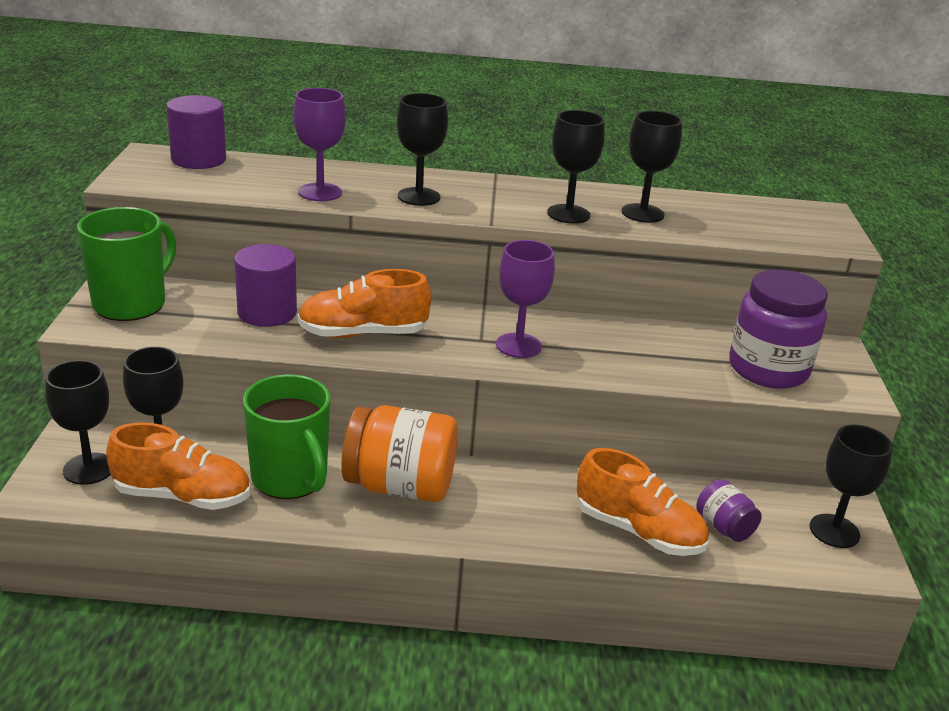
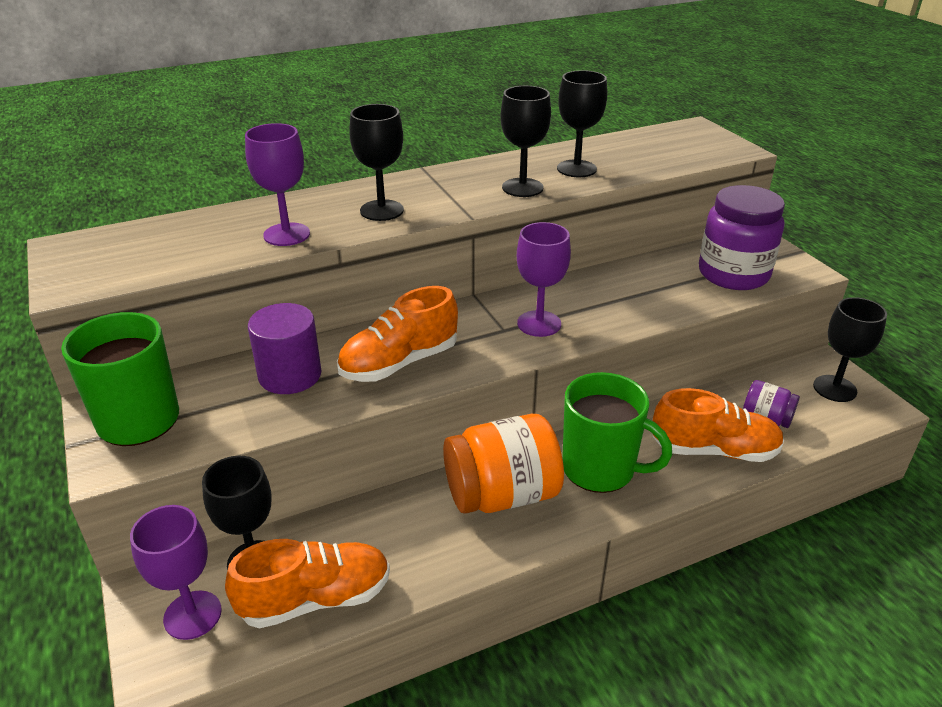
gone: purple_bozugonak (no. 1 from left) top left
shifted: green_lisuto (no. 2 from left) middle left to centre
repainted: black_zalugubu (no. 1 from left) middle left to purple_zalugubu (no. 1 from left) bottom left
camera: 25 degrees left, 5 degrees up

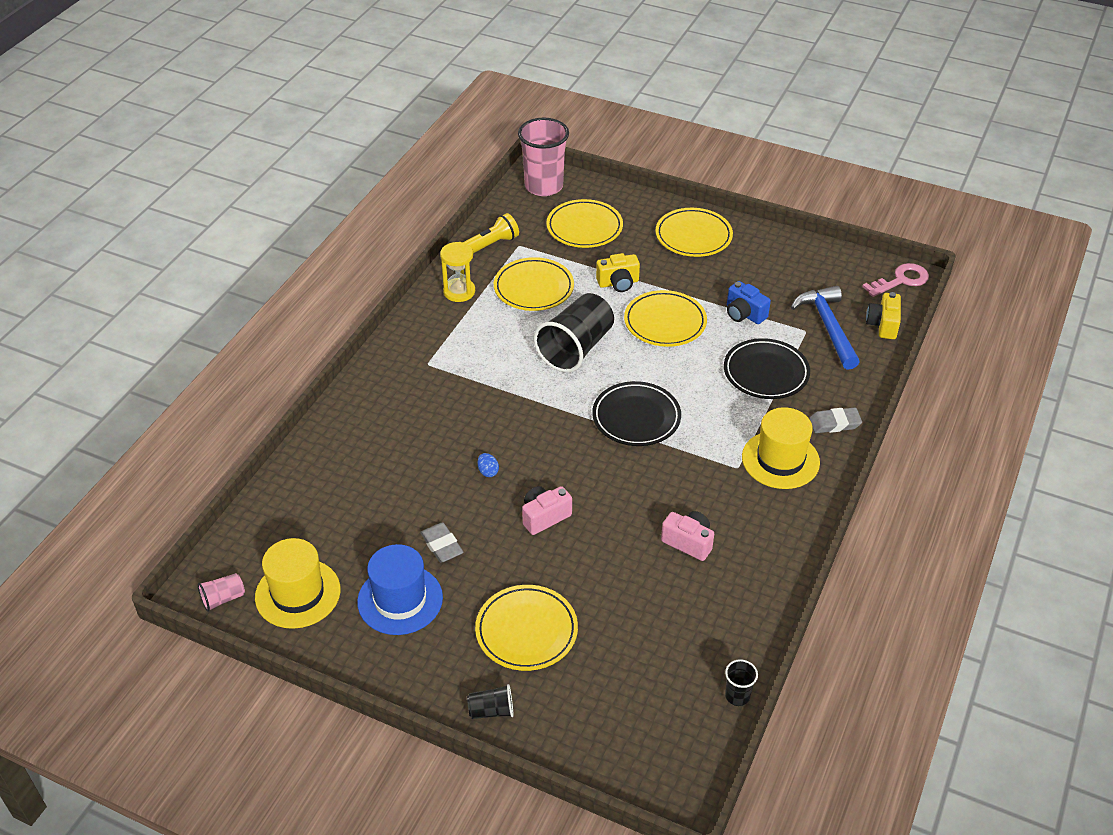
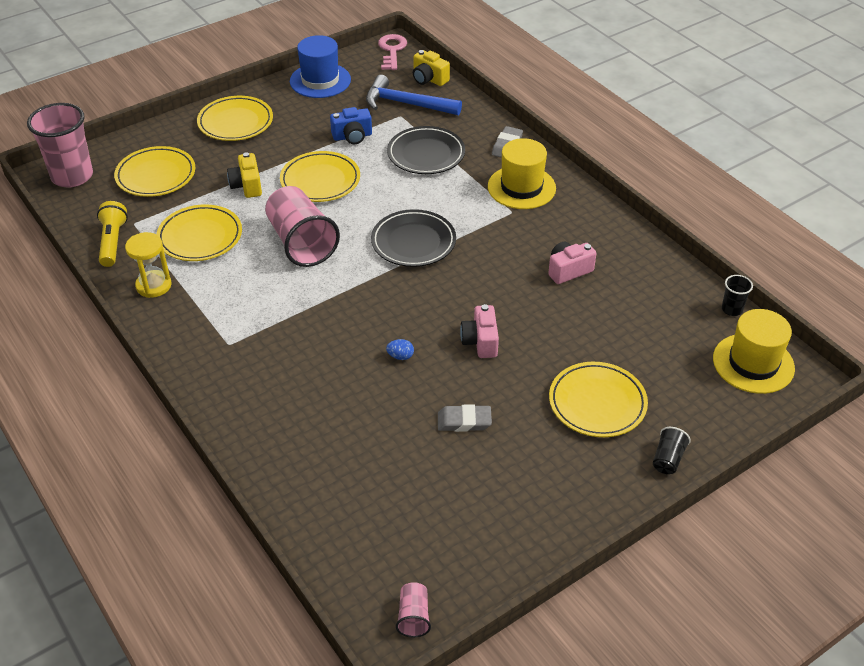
shifted: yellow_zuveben (no. 1 from left in the first image) bottom left to yellow_zuveben (no. 2 from left) middle right; blue_zuveben bottom centre to top centre
repainted: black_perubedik (no. 2 from left) centre to pink_perubedik (no. 2 from left) centre
rotated: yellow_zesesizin (no. 1 from left) top centre = top left 150 degrees clockwise
camera: 60 degrees left, 0 degrees up

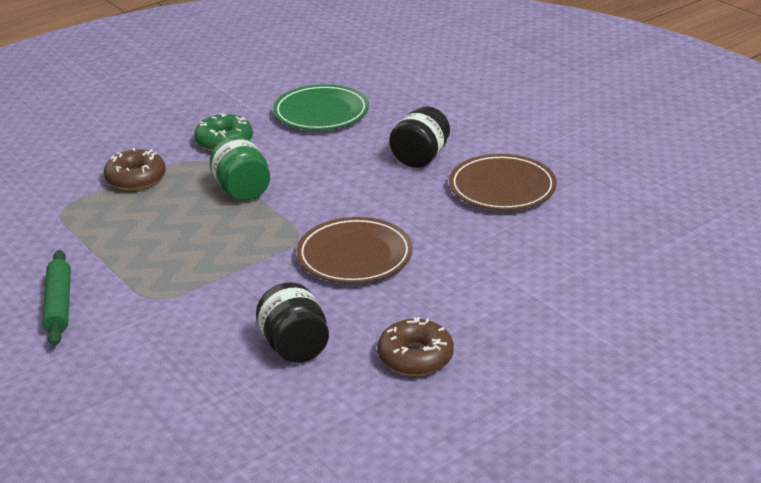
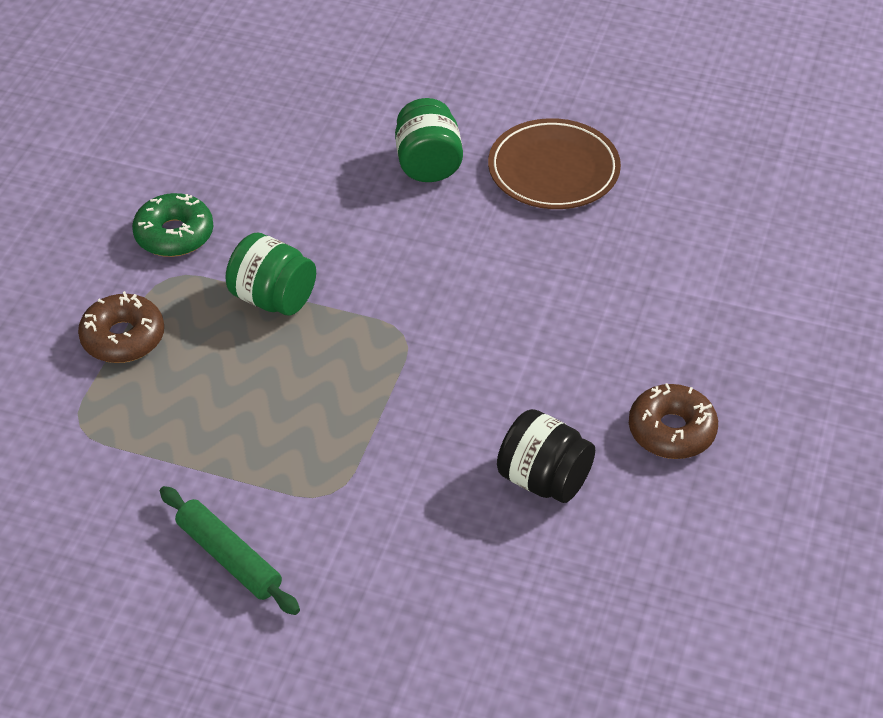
gone: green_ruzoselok top centre; brown_ruzoselok (no. 1 from left) centre
repainted: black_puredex (no. 2 from left) top centre to green_puredex (no. 2 from left) top centre
camera: 35 degrees left, 15 degrees up

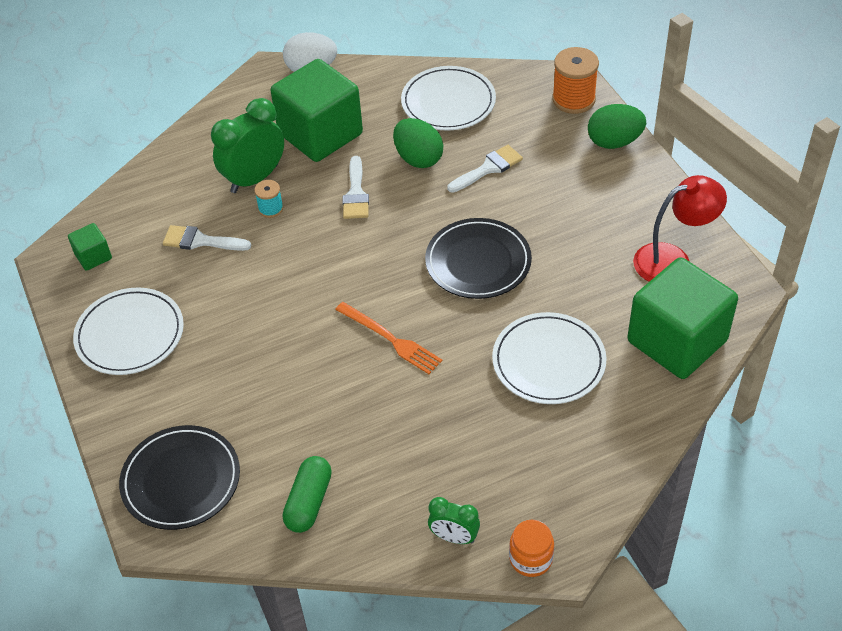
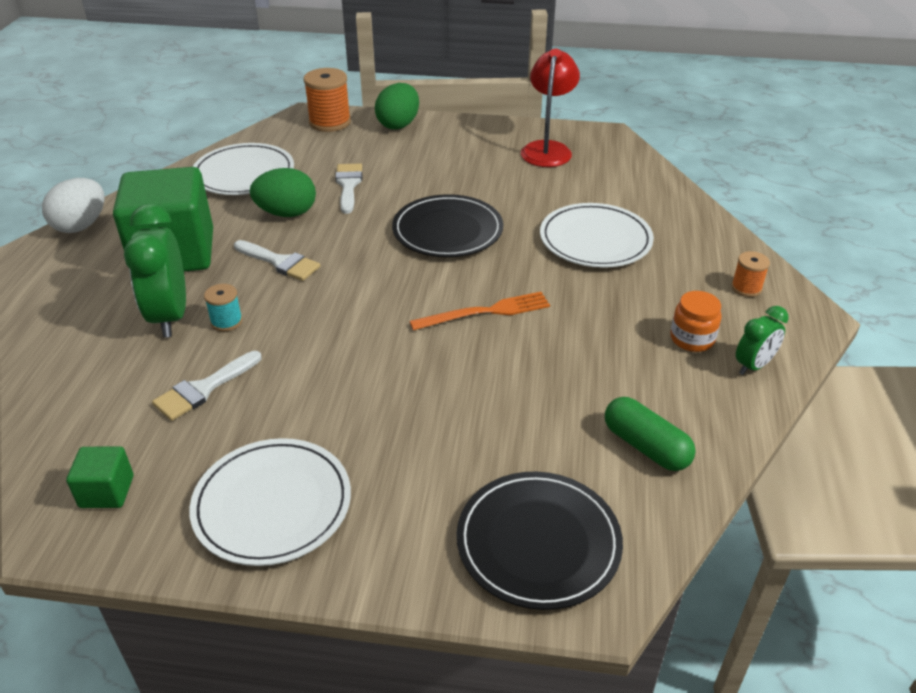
gone: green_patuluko (no. 3 from left) middle right
new: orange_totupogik (no. 2 from left) middle right
shifted: orange_puredex bottom centre to middle right
camera: 60 degrees left, 10 degrees down

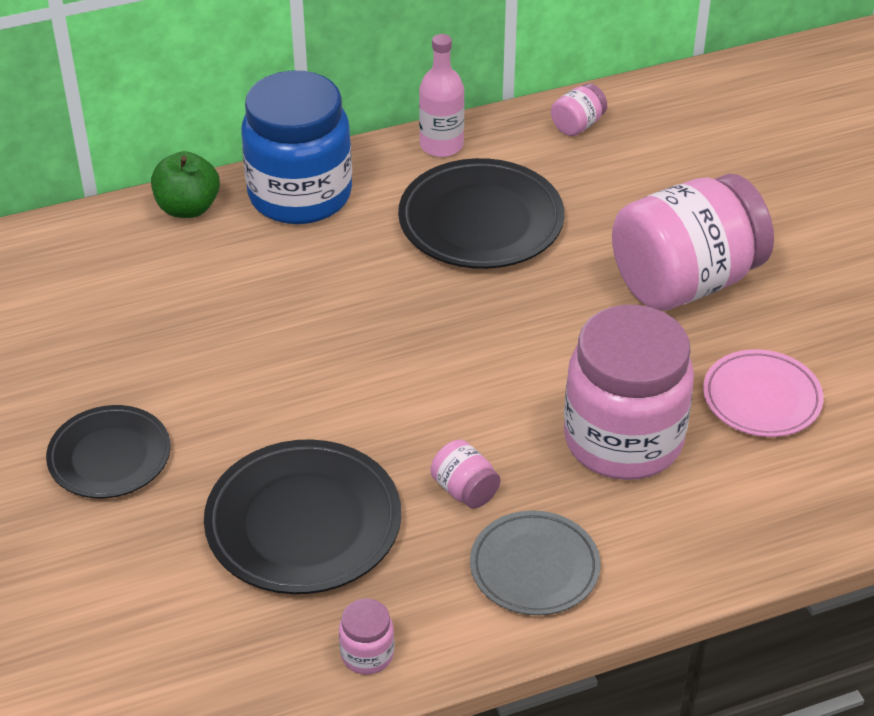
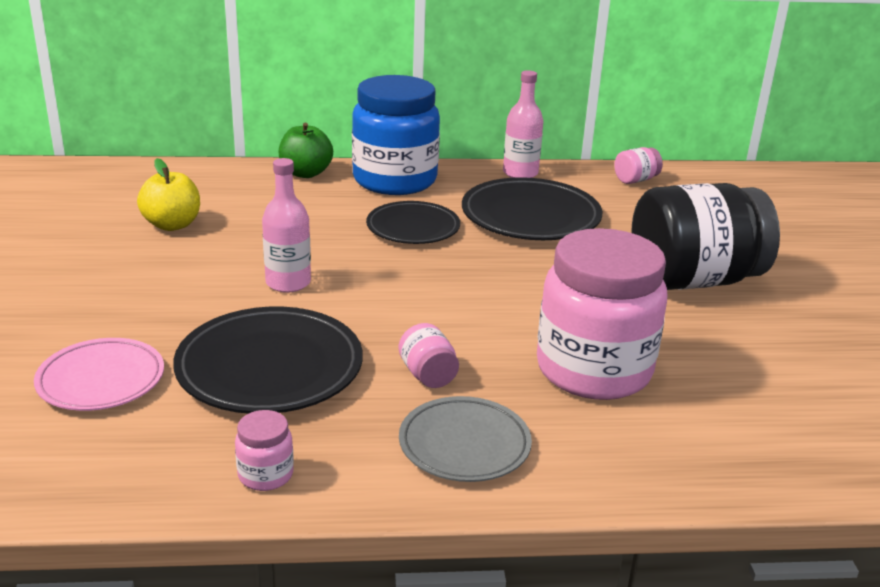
new: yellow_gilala top left; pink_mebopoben (no. 1 from left) middle left
shifted: black_ruzoselok (no. 1 from left in the first image) middle left to black_ruzoselok (no. 2 from left) centre; pink_ruzoselok middle right to middle left
repainted: pink_puredex (no. 5 from left) middle right to black_puredex middle right
camera: 15 degrees right, 15 degrees down

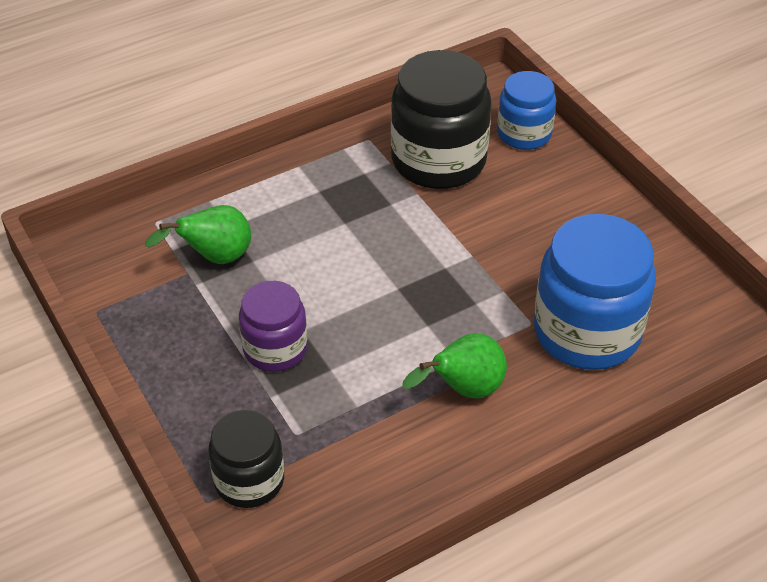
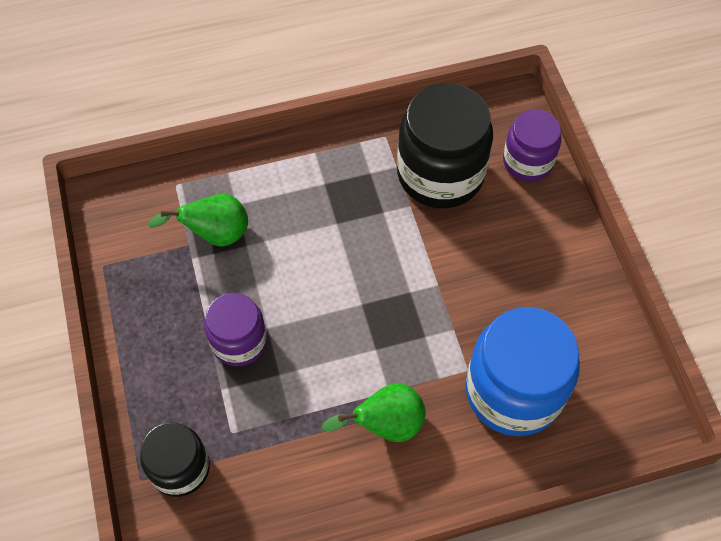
repainted: blue_puredex (no. 1 from left) top right to purple_puredex (no. 2 from left) top right
camera: 15 degrees right, 15 degrees up

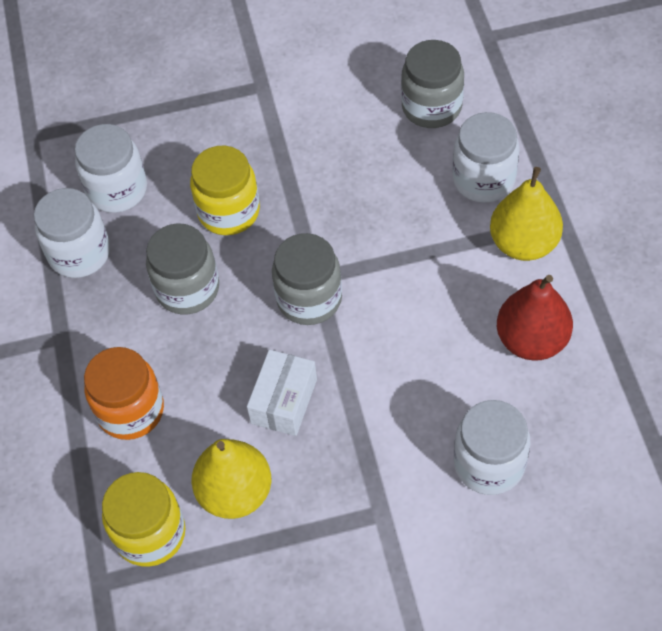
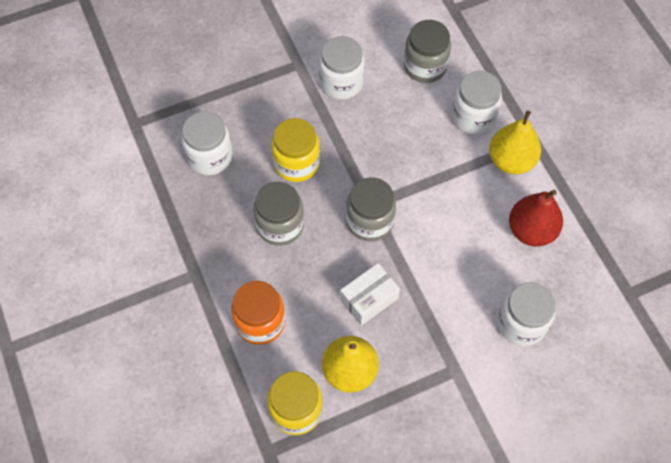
shifted: white_puredex (no. 1 from left in the first image) middle left to white_puredex (no. 2 from left) top centre
rotated: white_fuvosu centre = centre 45 degrees clockwise
camera: 15 degrees left, 5 degrees up

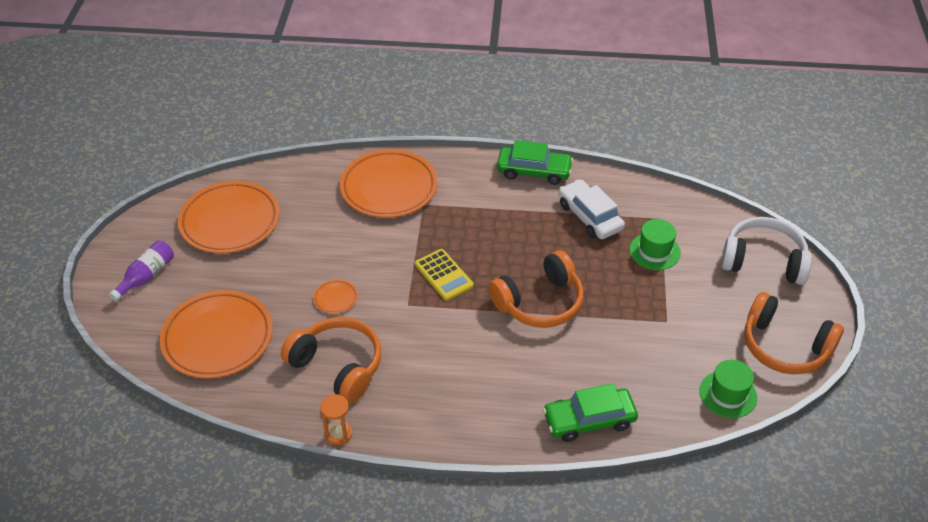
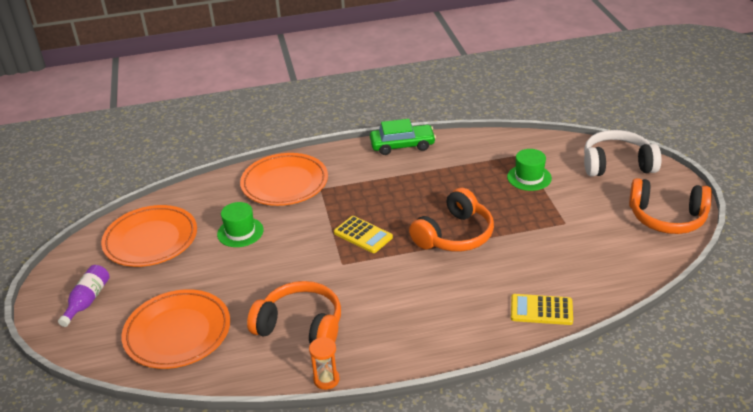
gone: orange_ruzoselok (no. 3 from left) centre; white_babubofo centre
shifted: green_zuveben (no. 2 from left in the first image) bottom right to green_zuveben (no. 1 from left) middle left
swapped: green_babubofo (no. 2 from left) bottom centre to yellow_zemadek (no. 2 from left) bottom right
camera: 15 degrees left, 10 degrees down

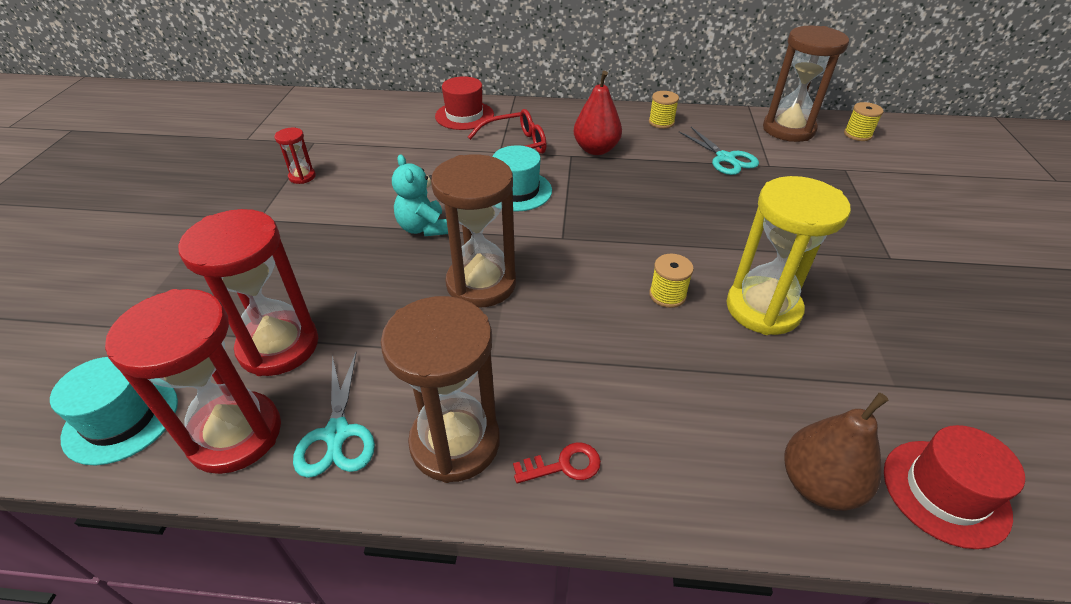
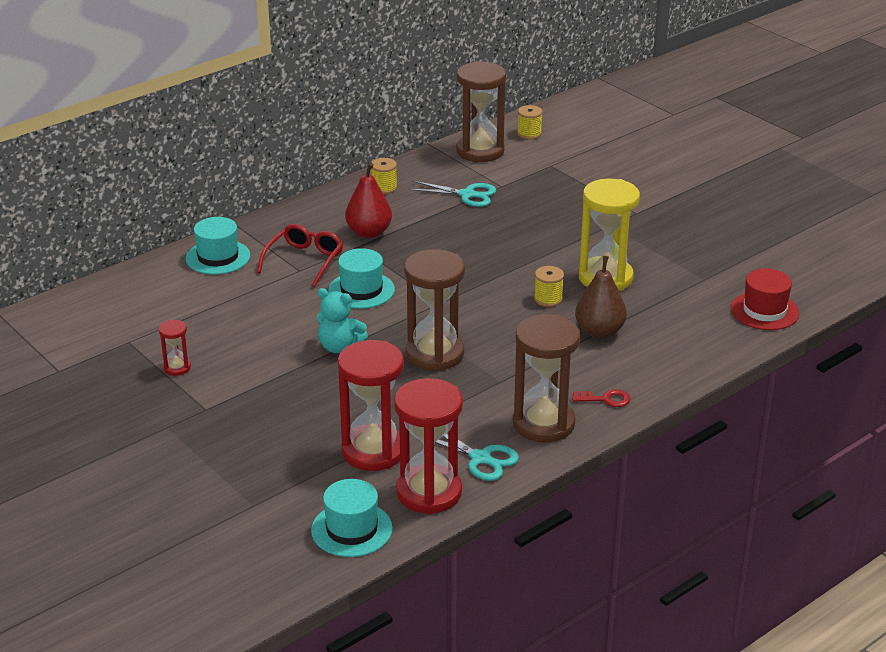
shifted: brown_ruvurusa bottom right to middle right
repainted: red_zuveben (no. 1 from left) top centre to turquoise_zuveben (no. 1 from left) middle left
rotated: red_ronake bottom centre = middle right 60 degrees clockwise
camera: 45 degrees left, 10 degrees down

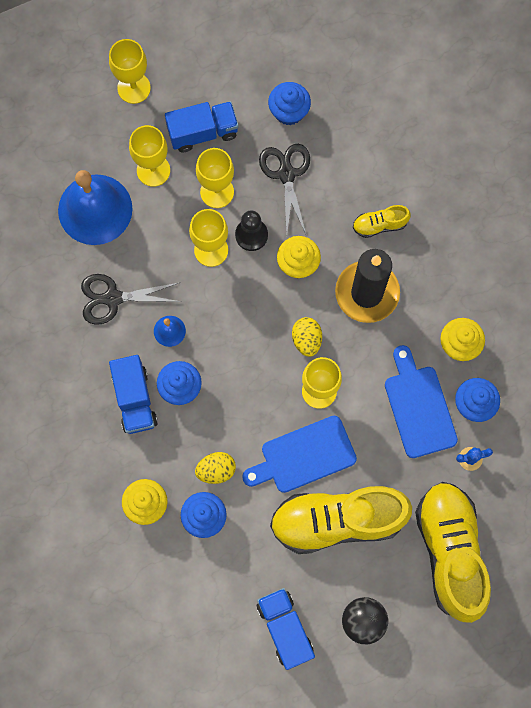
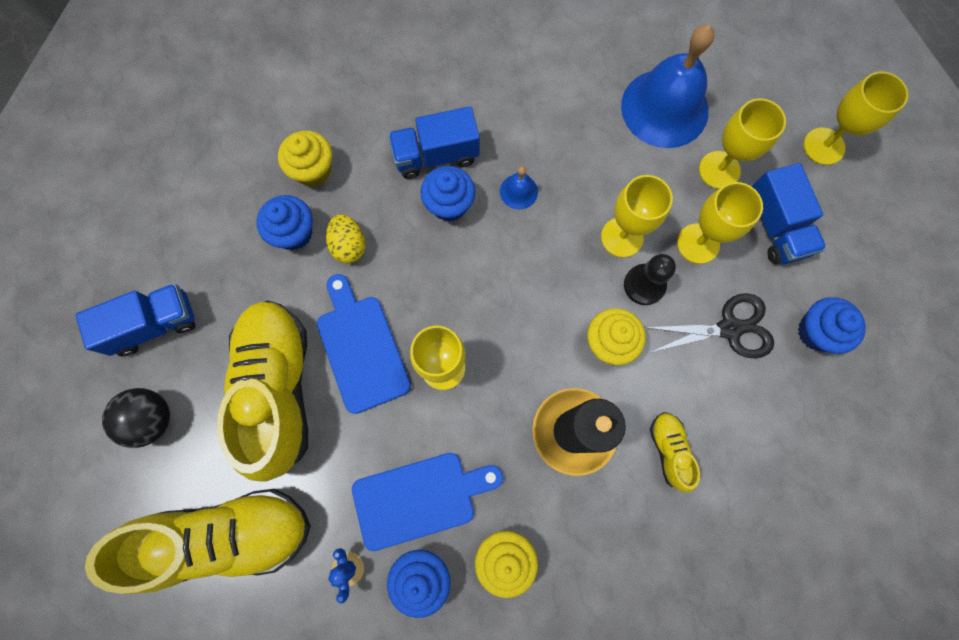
gone: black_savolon (no. 1 from left) middle left; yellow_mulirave (no. 2 from left) centre
camera: 90 degrees right, 0 degrees up

